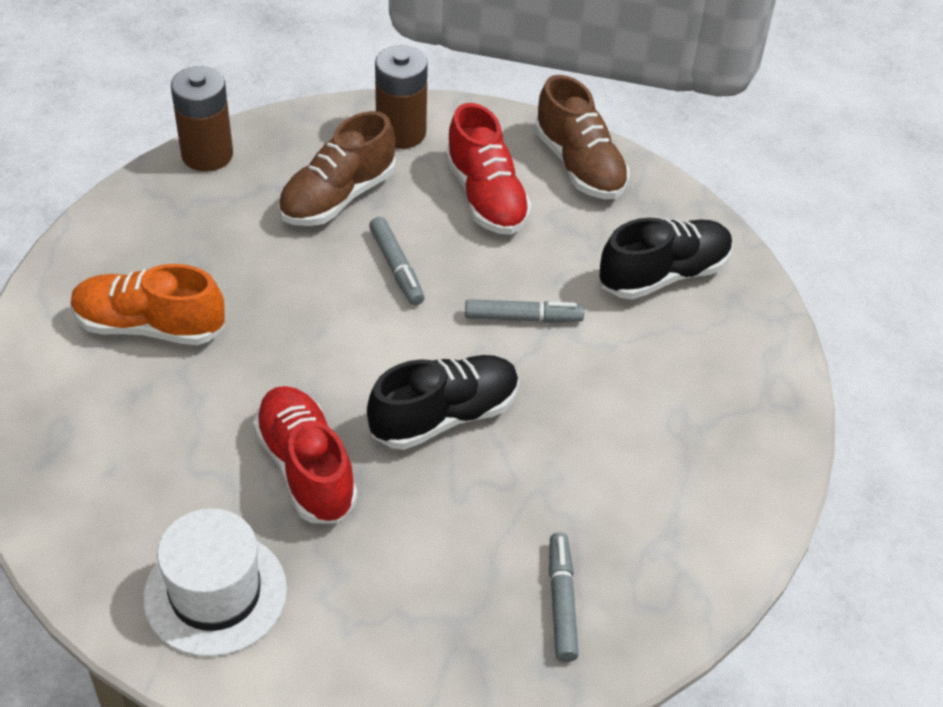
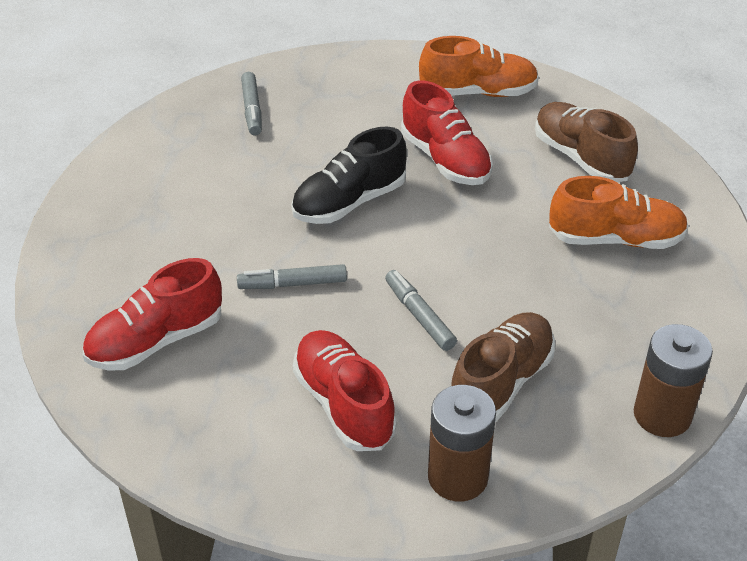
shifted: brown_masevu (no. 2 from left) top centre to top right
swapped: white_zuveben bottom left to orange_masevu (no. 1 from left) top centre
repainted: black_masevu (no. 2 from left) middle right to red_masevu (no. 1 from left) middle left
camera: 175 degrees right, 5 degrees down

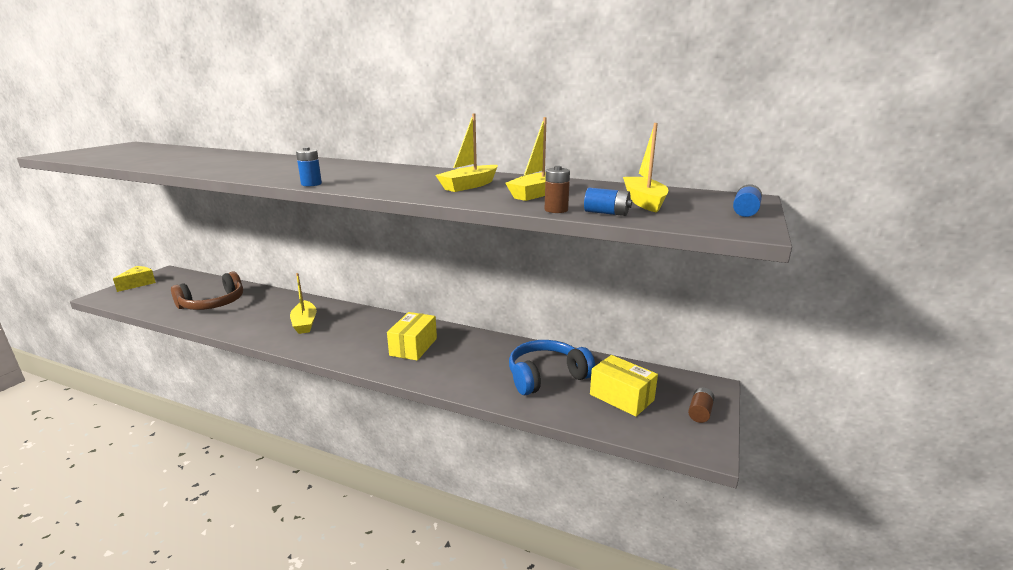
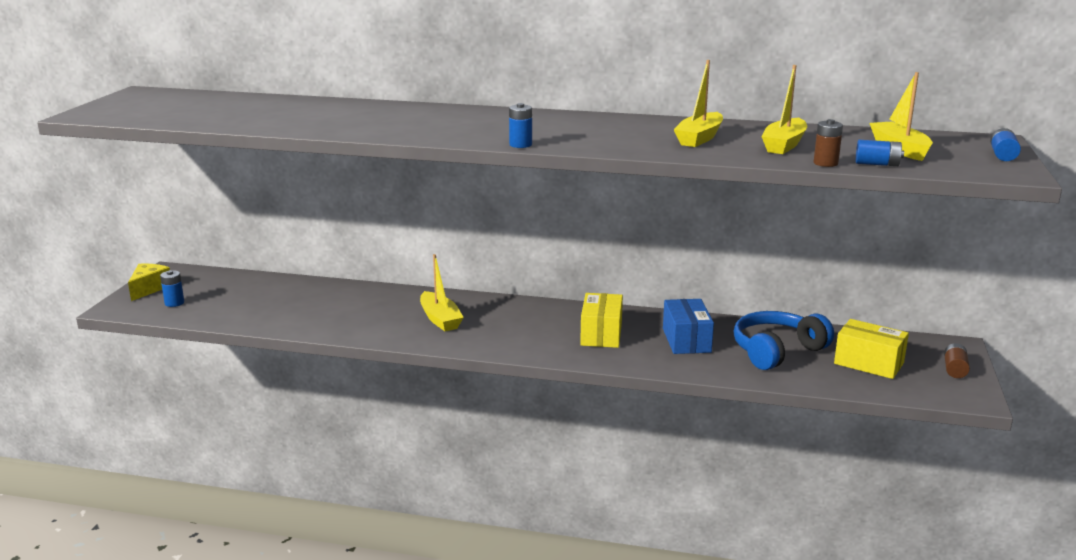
gone: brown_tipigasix middle left
new: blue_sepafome (no. 1 from left) middle left; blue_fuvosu centre
camera: 10 degrees left, 0 degrees up

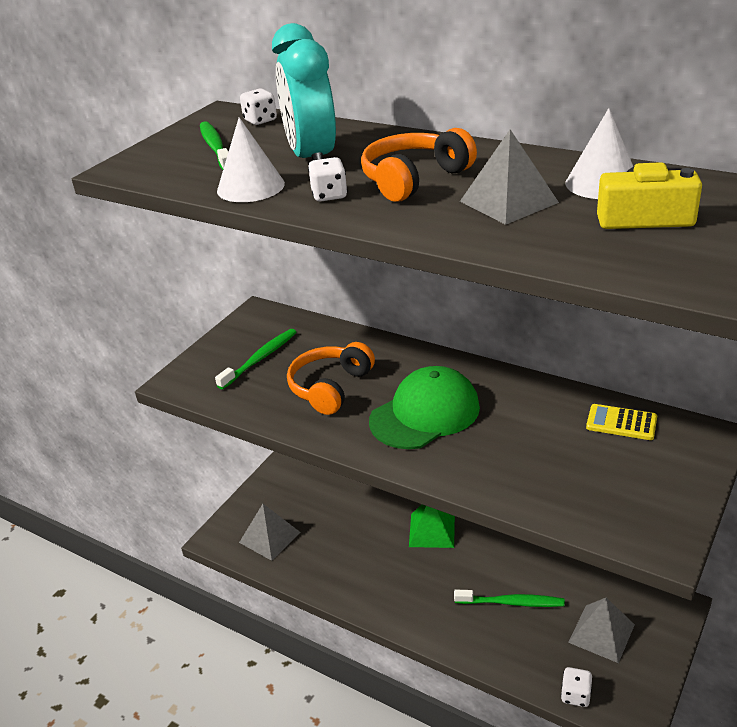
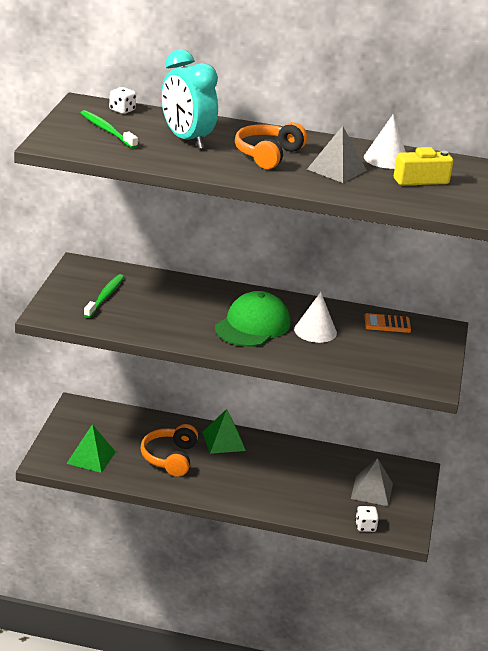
gone: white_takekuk (no. 2 from left) top centre; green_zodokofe (no. 3 from left) bottom right
shifted: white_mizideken (no. 1 from left) top centre to centre; orange_tipigasix (no. 1 from left) centre to bottom centre
repainted: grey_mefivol (no. 1 from left) bottom centre to green_mefivol (no. 1 from left) bottom left; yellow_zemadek middle right to orange_zemadek middle right
camera: 25 degrees left, 5 degrees down

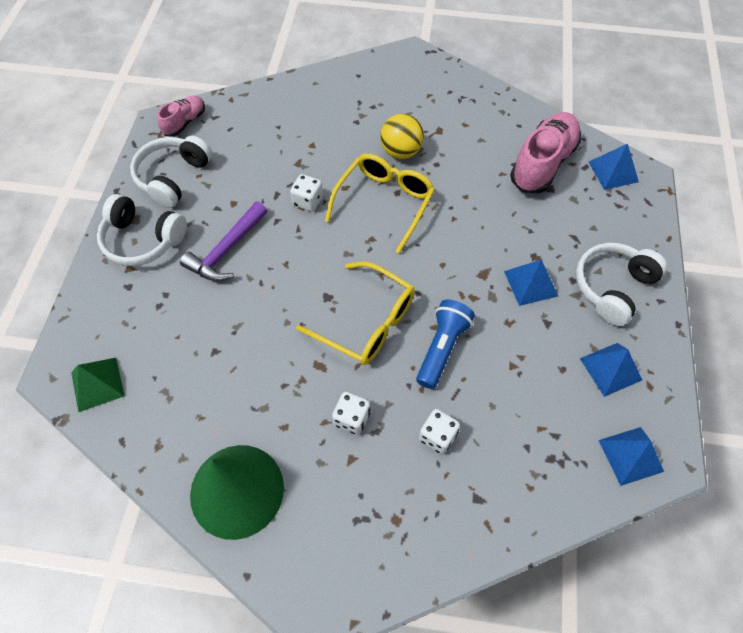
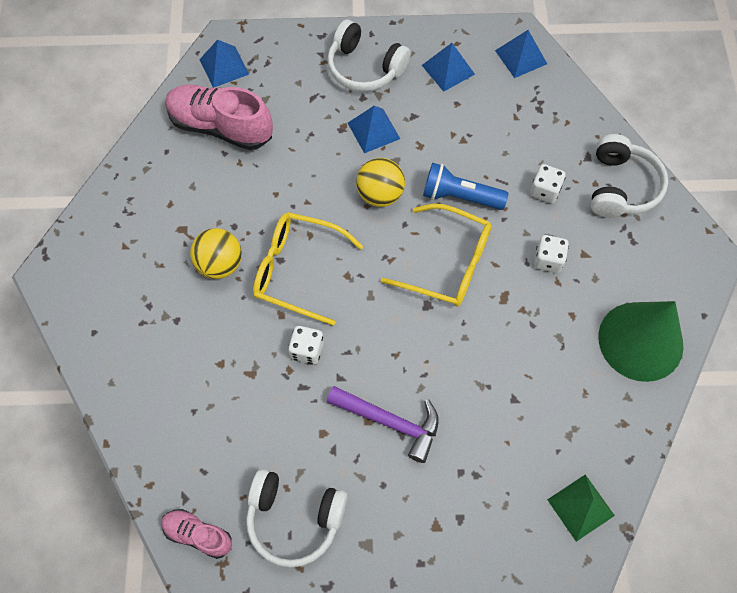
new: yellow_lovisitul (no. 2 from left) top centre
shifted: white_tipigasix (no. 1 from left in the first image) middle left to white_tipigasix (no. 3 from left) top right
rotated: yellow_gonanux (no. 1 from left in the first image) centre = centre 90 degrees clockwise
camera: 100 degrees left, 5 degrees up

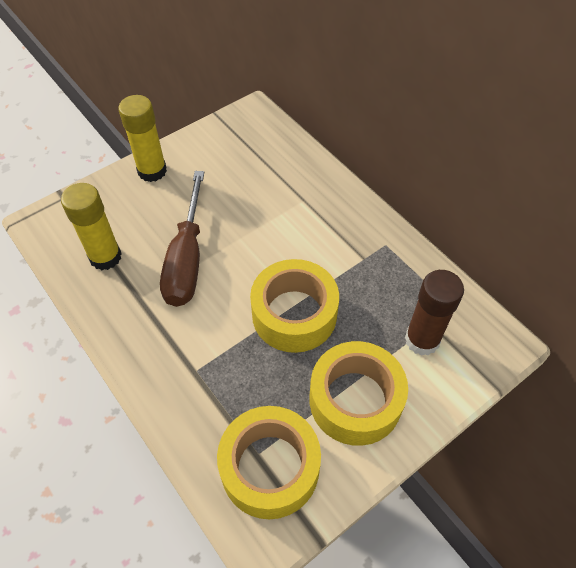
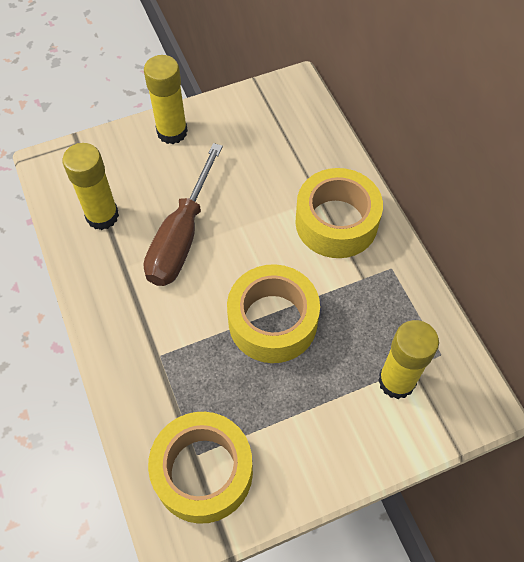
shifted: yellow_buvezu (no. 3 from left) bottom centre to centre
repainted: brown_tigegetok middle right to yellow_tigegetok (no. 3 from left) middle right
camera: 15 degrees right, 5 degrees up

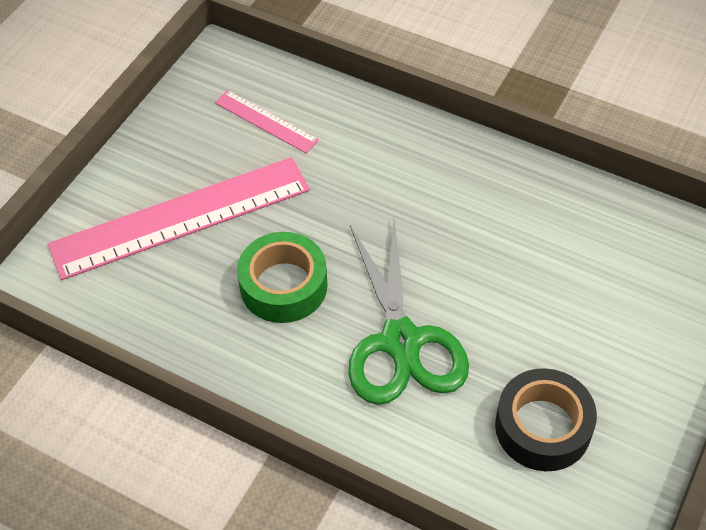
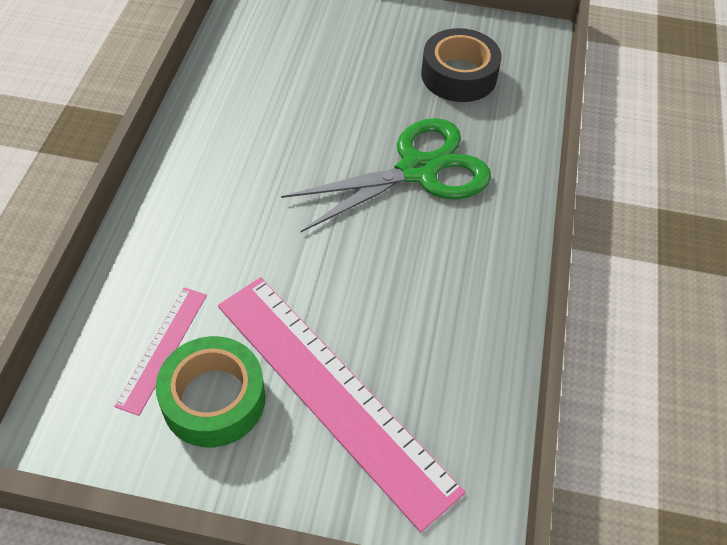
shifted: green_buvezu centre to bottom left
camera: 110 degrees left, 0 degrees up

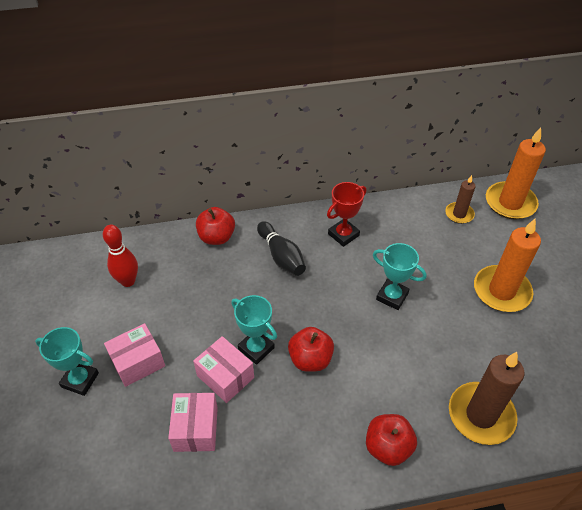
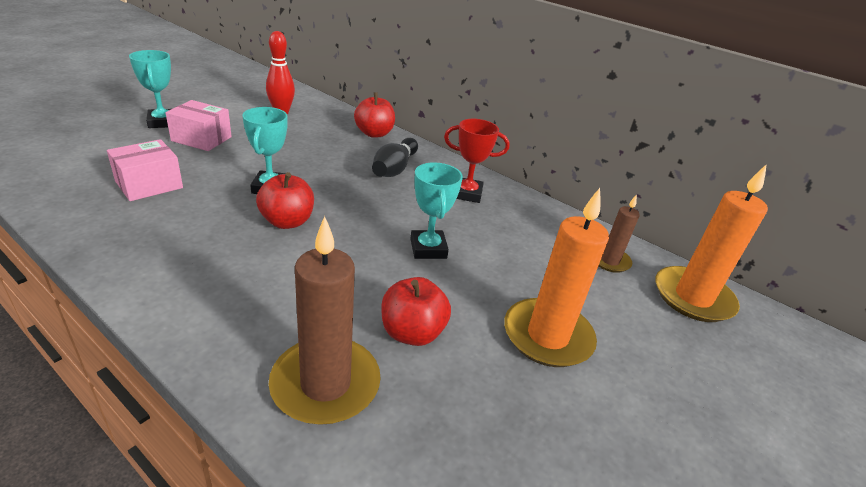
gone: pink_fuvosu (no. 3 from left) bottom centre
shifted: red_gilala (no. 3 from left) bottom right to centre
camera: 45 degrees right, 15 degrees down

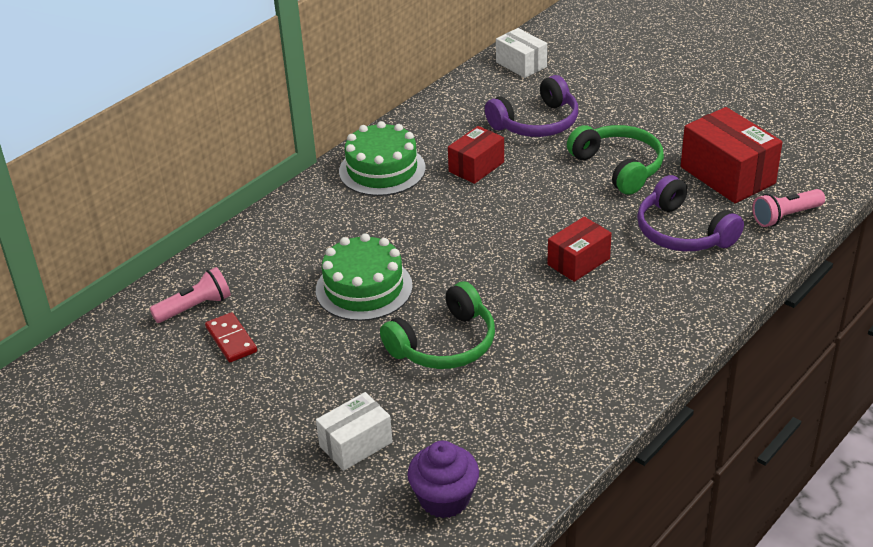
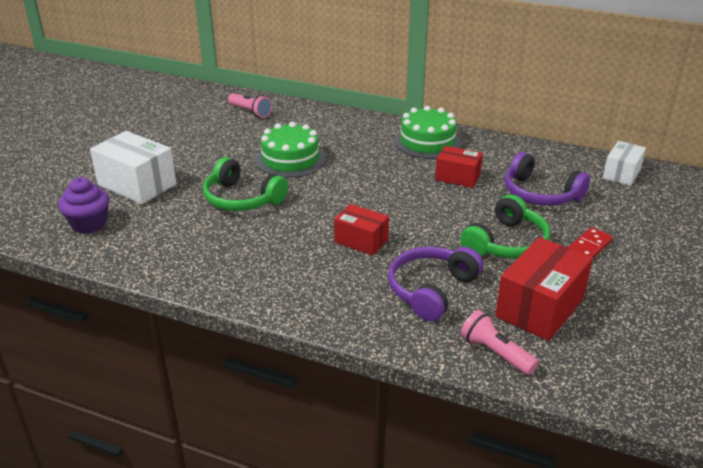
shifted: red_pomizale middle left to middle right
scaled: white_fuvosu (no. 1 from left) bottom centre = middle left x1.62
camera: 70 degrees right, 5 degrees down

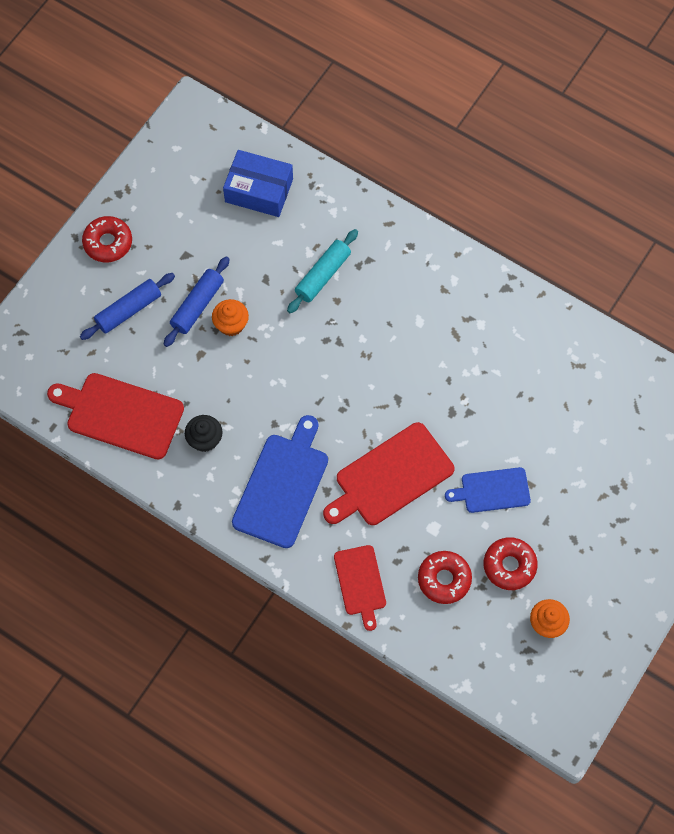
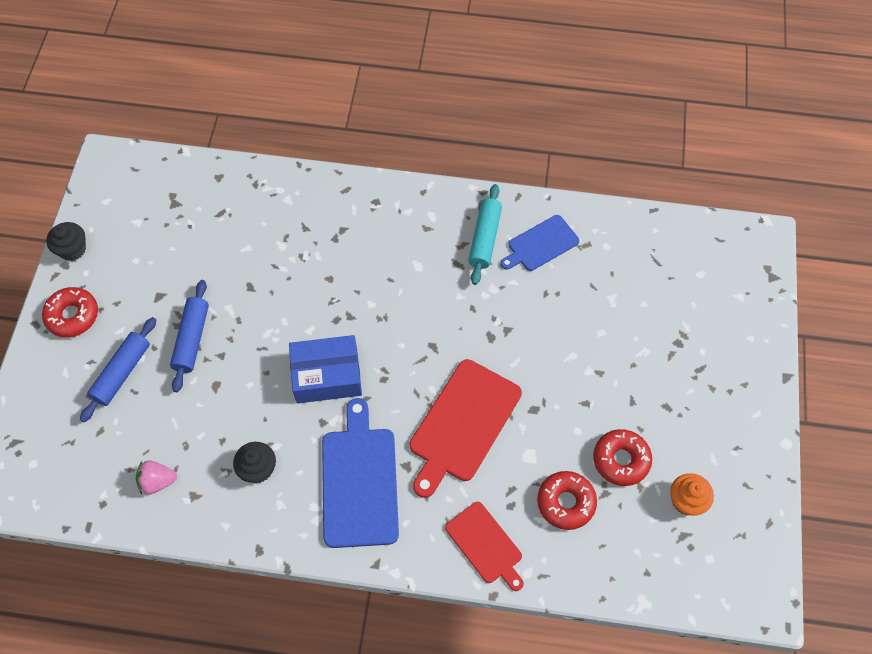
gone: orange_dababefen (no. 1 from left) centre
new: black_dababefen (no. 1 from left) middle left
shifted: blue_fuvosu top centre to centre; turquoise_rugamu top centre to centre; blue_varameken (no. 2 from left) middle right to centre
swapped: red_varameken (no. 1 from left) middle left to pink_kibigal bottom left
camera: 25 degrees left, 5 degrees down

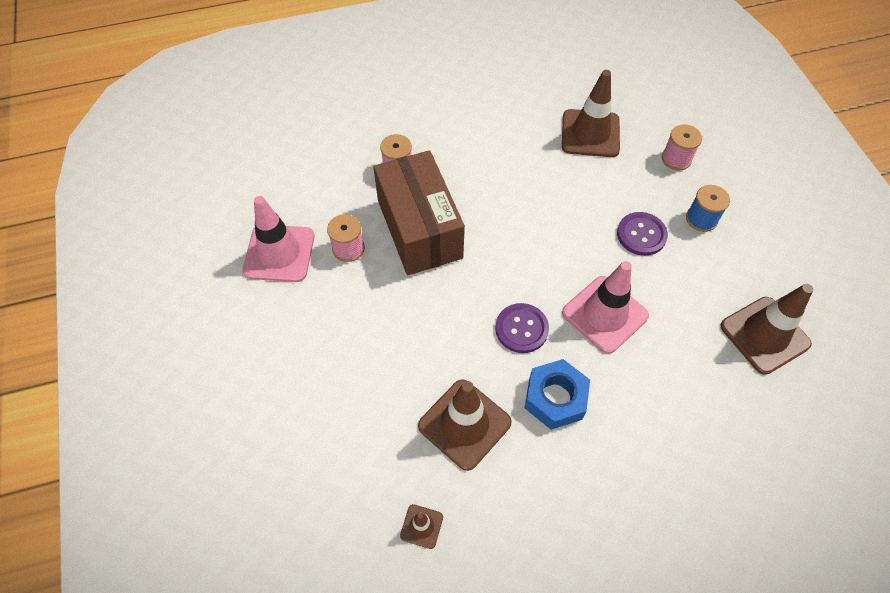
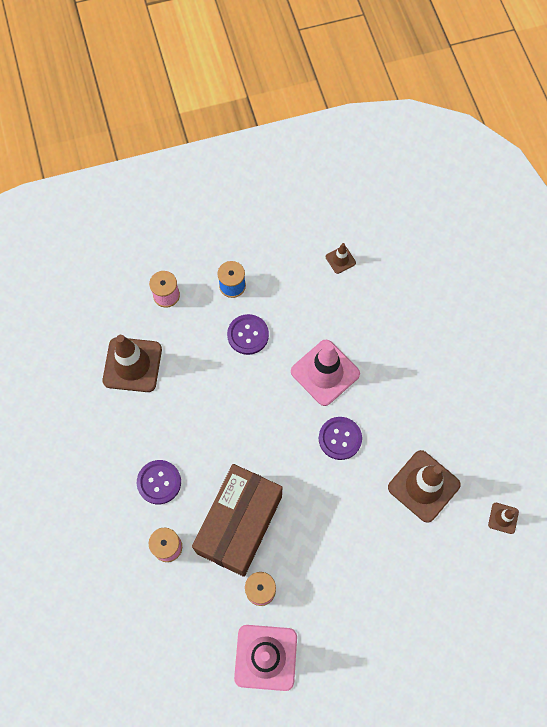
gone: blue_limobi centre
new: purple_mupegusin (no. 1 from left) middle left
rotated: brown_fuvosu centre = bottom centre 45 degrees counterclockwise
scaled: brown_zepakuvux (no. 4 from left in the first image) middle right = centre x0.47
camera: 90 degrees left, 10 degrees up

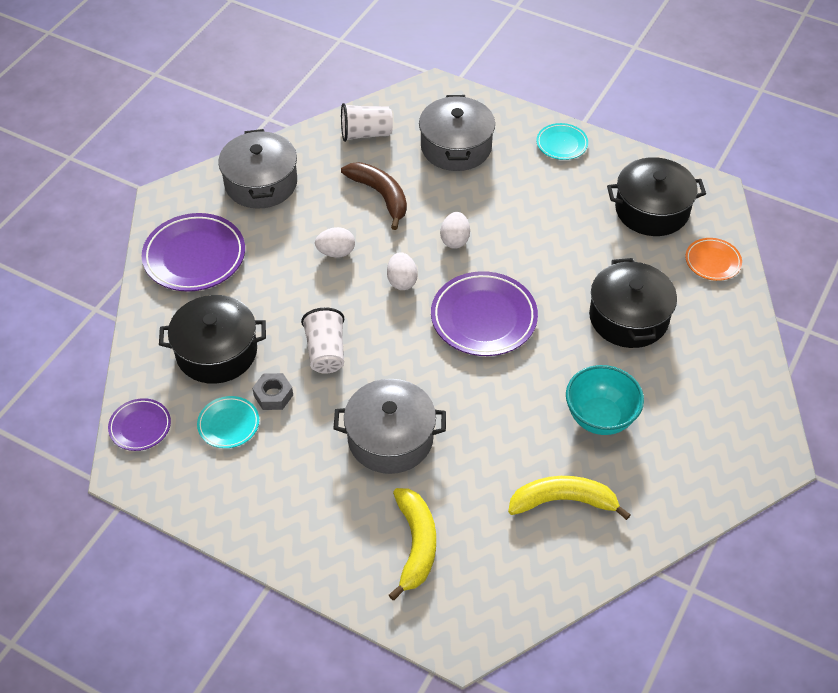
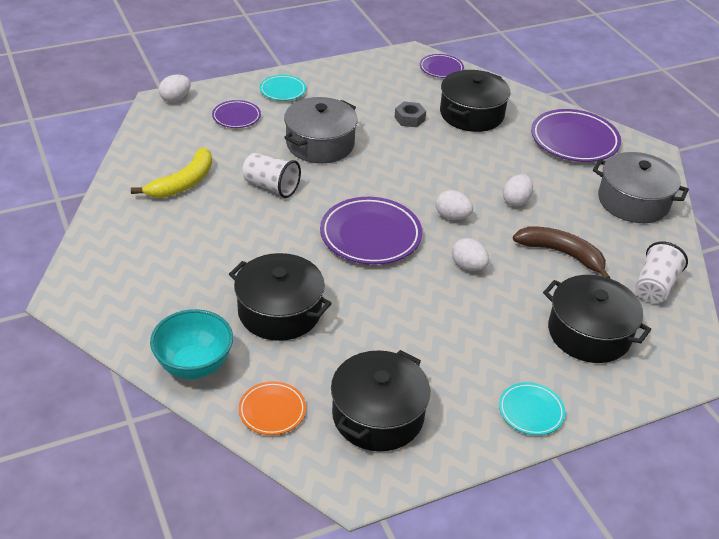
new: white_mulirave (no. 1 from left) top left
shifted: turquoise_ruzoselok (no. 1 from left) middle left to top centre; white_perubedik (no. 1 from left) centre to top centre; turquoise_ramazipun middle right to middle left
swapped: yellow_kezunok (no. 1 from left) bottom centre to purple_ruzoselok (no. 1 from left) top left
repainted: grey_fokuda (no. 3 from left) top centre to black_fokuda (no. 4 from left) middle right
rotated: brown_kezunok top centre = middle right 150 degrees counterclockwise
camera: 125 degrees right, 10 degrees down

